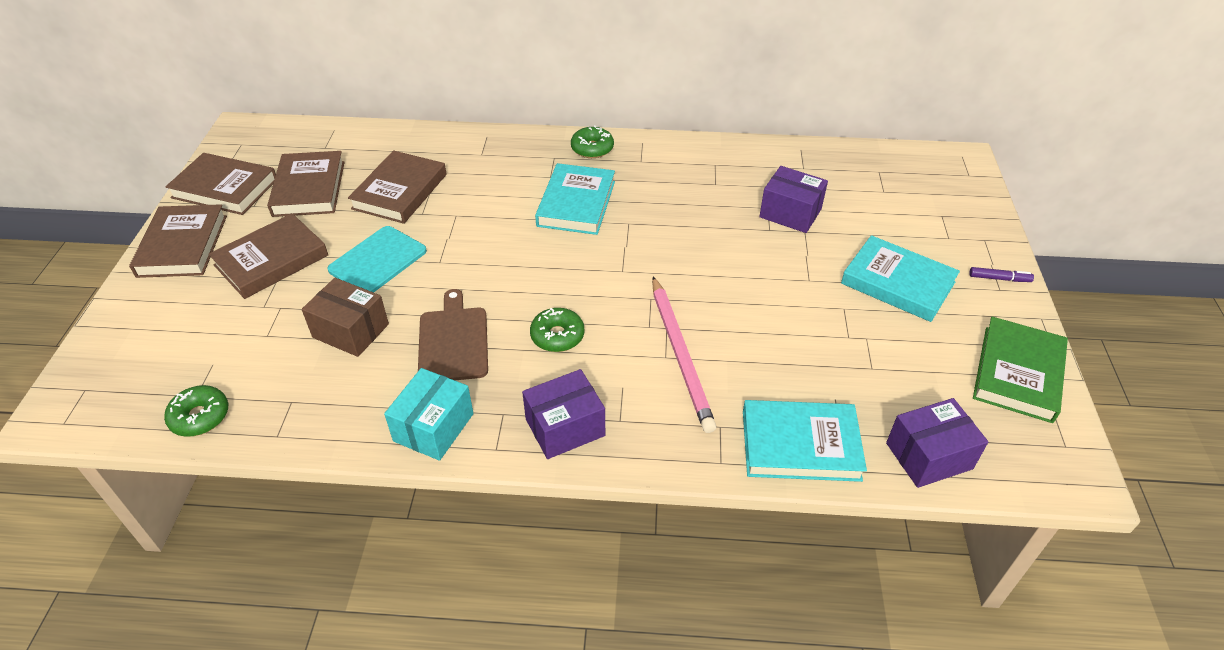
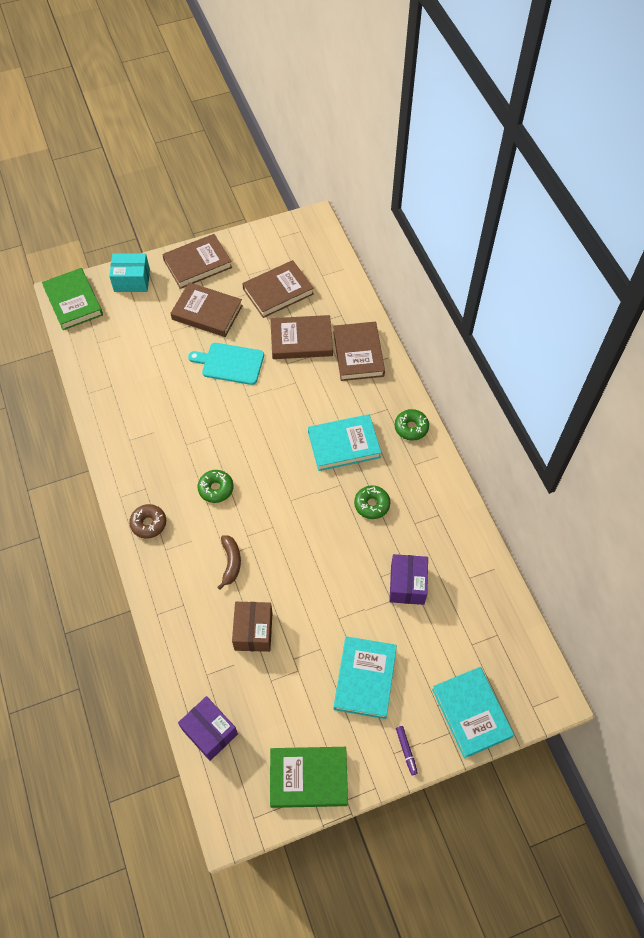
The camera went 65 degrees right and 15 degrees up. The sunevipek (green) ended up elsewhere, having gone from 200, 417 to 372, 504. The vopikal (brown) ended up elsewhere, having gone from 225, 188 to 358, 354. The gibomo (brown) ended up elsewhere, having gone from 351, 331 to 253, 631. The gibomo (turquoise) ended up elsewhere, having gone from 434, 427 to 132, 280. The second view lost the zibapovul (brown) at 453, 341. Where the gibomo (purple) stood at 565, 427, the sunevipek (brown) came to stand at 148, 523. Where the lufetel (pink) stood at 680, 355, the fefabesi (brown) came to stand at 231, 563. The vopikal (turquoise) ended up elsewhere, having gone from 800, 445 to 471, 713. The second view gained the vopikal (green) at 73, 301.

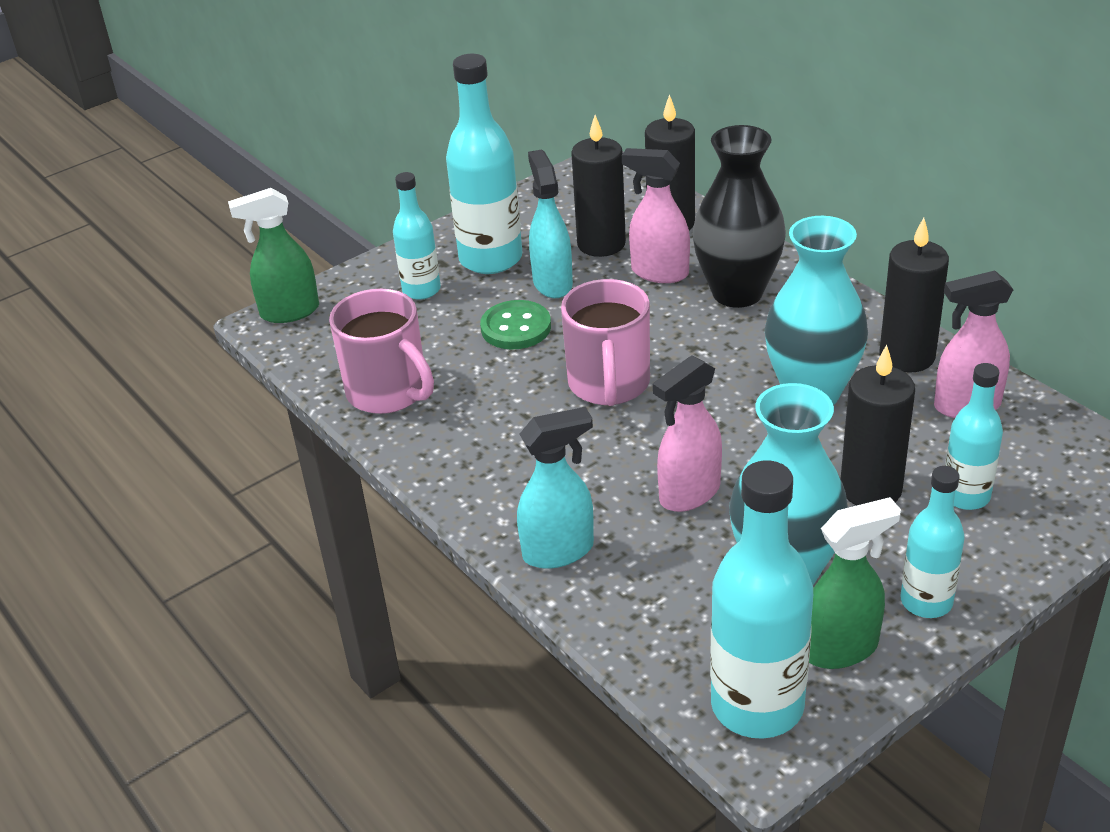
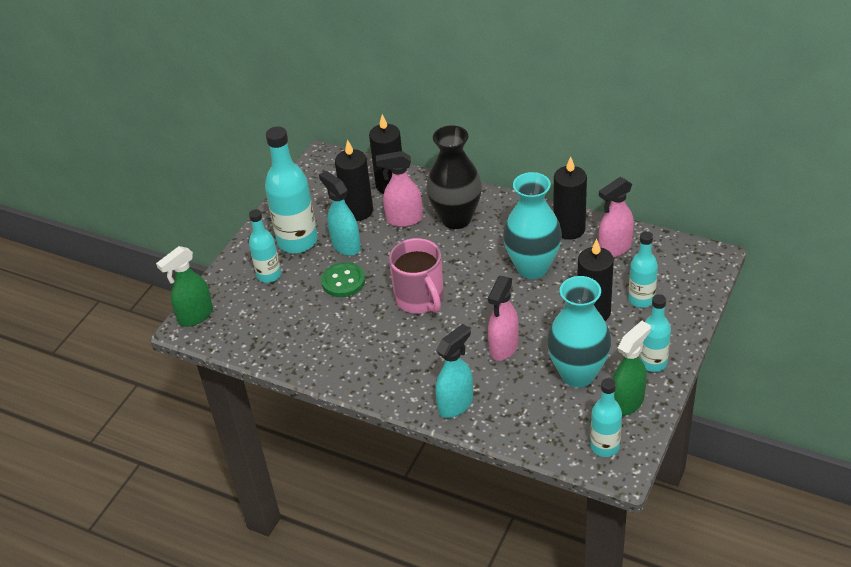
The camera went 25 degrees left and 5 degrees up. The second view lost the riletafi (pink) at 389, 392. The size of the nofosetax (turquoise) at 757, 705 changed by a factor of 0.59.

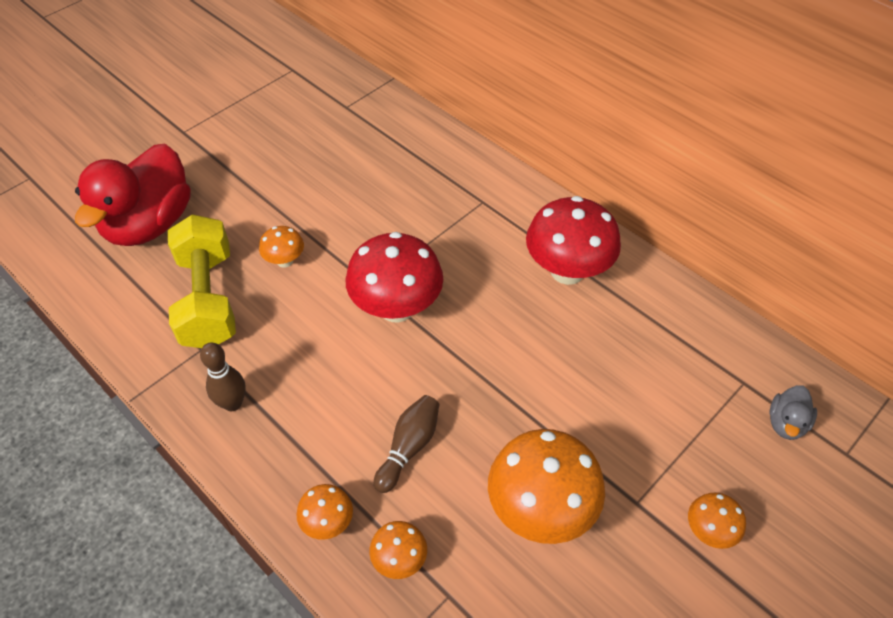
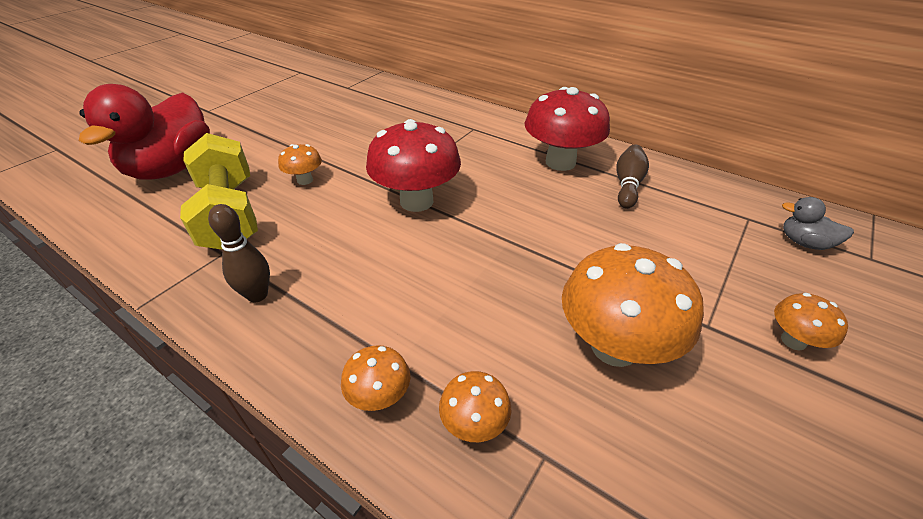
The camera went 10 degrees left and 10 degrees down. The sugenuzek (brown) ended up elsewhere, having gone from 409, 447 to 628, 185. The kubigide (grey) at 786, 423 ended up facing another way, 105 degrees clockwise from before.

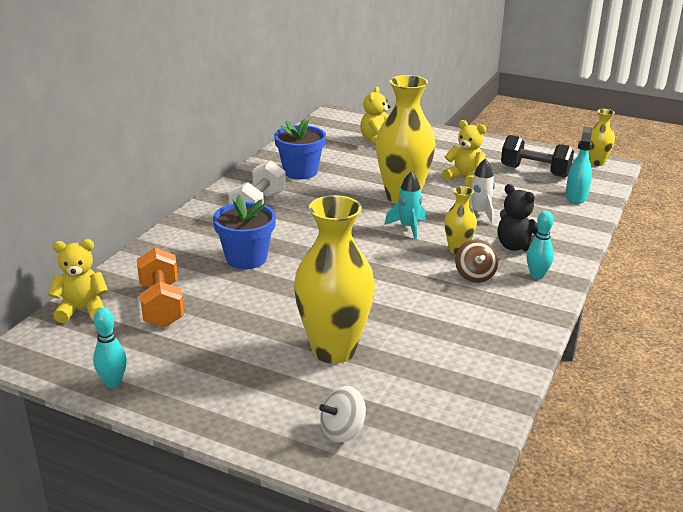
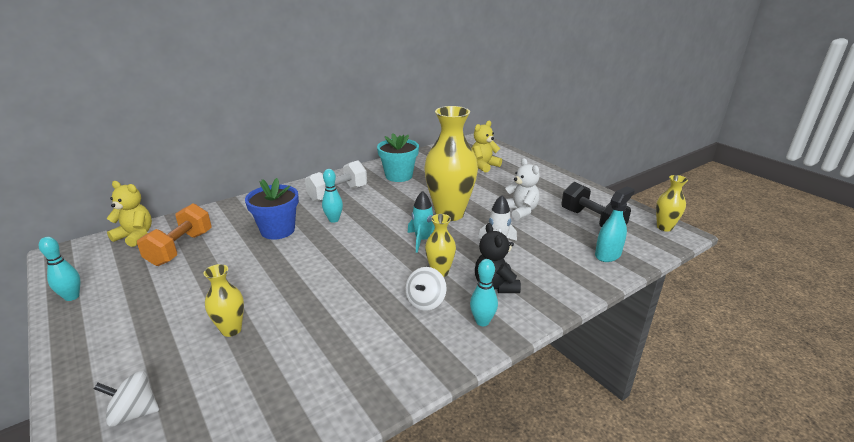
The camera went 30 degrees right and 0 degrees up. What was the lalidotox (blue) at 300, 172 turned into the lalidotox (turquoise) at 399, 176. The size of the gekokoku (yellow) at 333, 350 changed by a factor of 0.49. What was the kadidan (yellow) at 465, 178 turned into the kadidan (white) at 520, 211. What was the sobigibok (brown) at 475, 276 turned into the sobigibok (white) at 425, 302. The second view gained the sugenuzek (turquoise) at 334, 220.

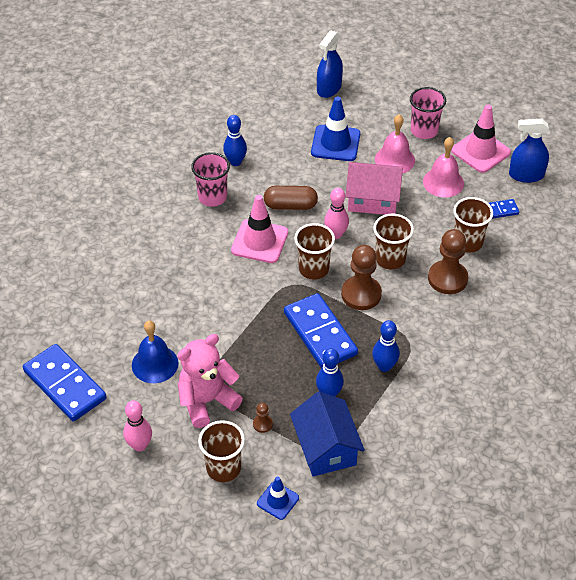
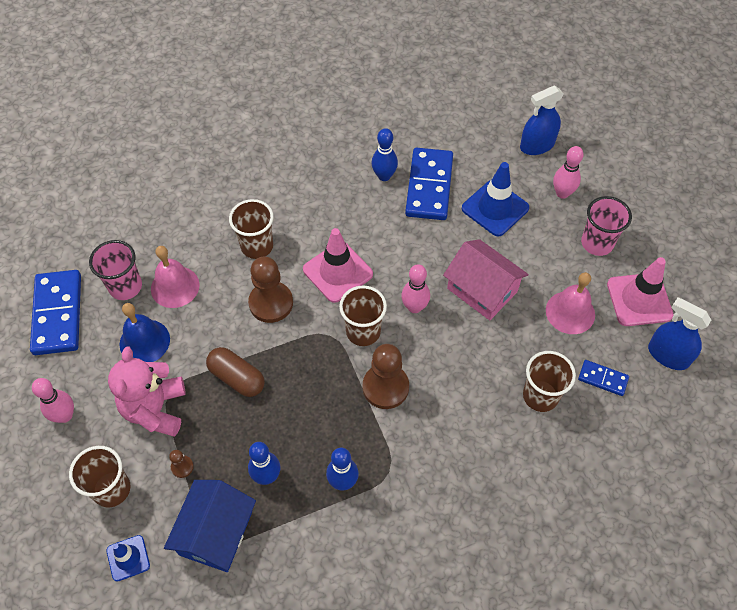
The camera went 35 degrees right and 10 degrees up. The kadidan (pink) at 207, 401 ended up facing another way, 90 degrees counterclockwise from before. The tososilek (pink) ended up elsewhere, having gone from 212, 197 to 125, 286. The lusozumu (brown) ended up elsewhere, having gone from 290, 205 to 237, 378. The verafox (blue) ended up elsewhere, having gone from 320, 333 to 429, 186. The tososilek (brown) ended up elsewhere, having gone from 390, 259 to 257, 246. The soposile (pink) ended up elsewhere, having gone from 394, 160 to 175, 286. The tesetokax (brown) ended up elsewhere, having gone from 447, 278 to 271, 303. The second view gained the sugenuzek (pink) at 562, 193.

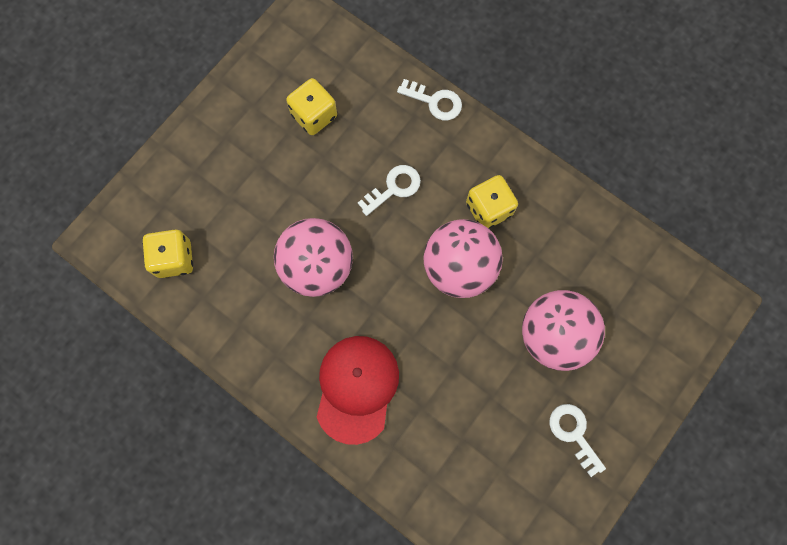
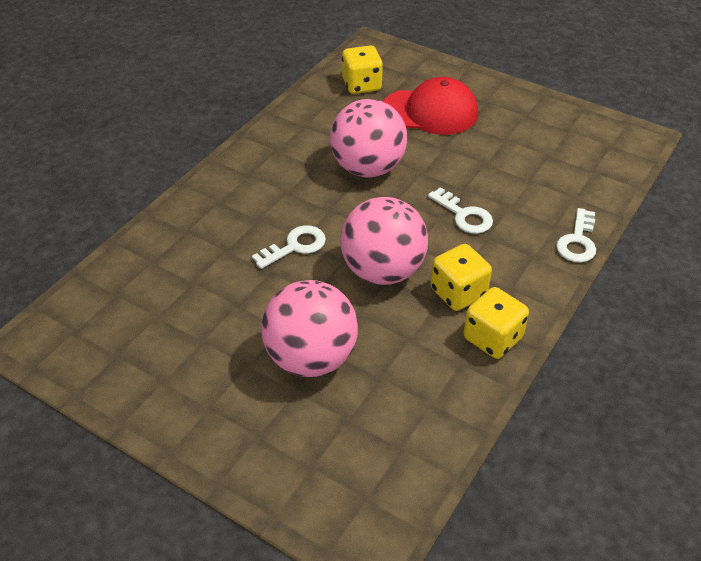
The camera went 85 degrees right and 30 degrees down. The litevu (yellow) ended up elsewhere, having gone from 314, 115 to 492, 338. The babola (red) ended up elsewhere, having gone from 356, 388 to 430, 112. The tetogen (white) ended up elsewhere, having gone from 573, 433 to 295, 246.

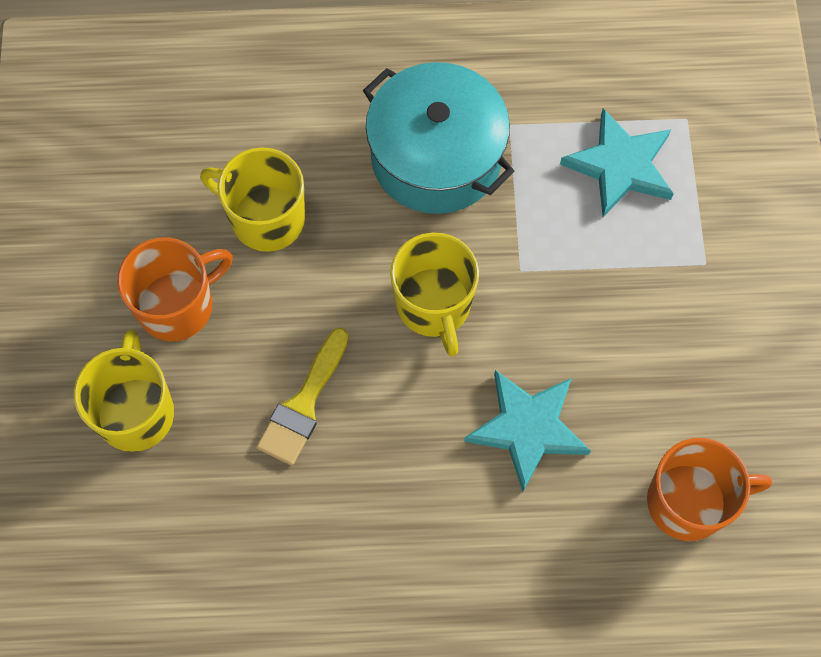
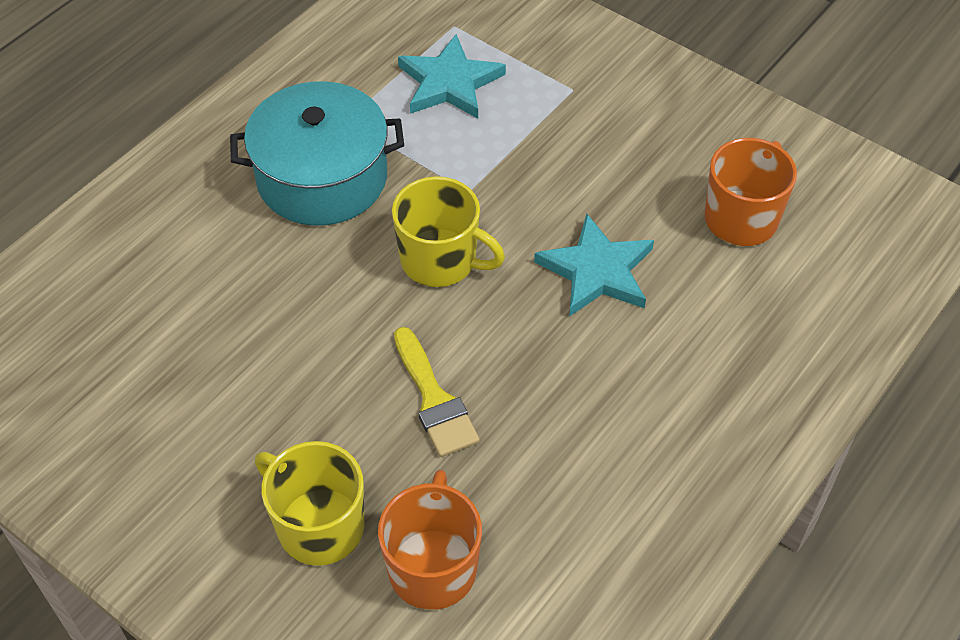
The camera went 50 degrees left and 15 degrees down. The riletafi (orange) ended up elsewhere, having gone from 177, 306 to 433, 567. The second view lost the riletafi (yellow) at 266, 218.

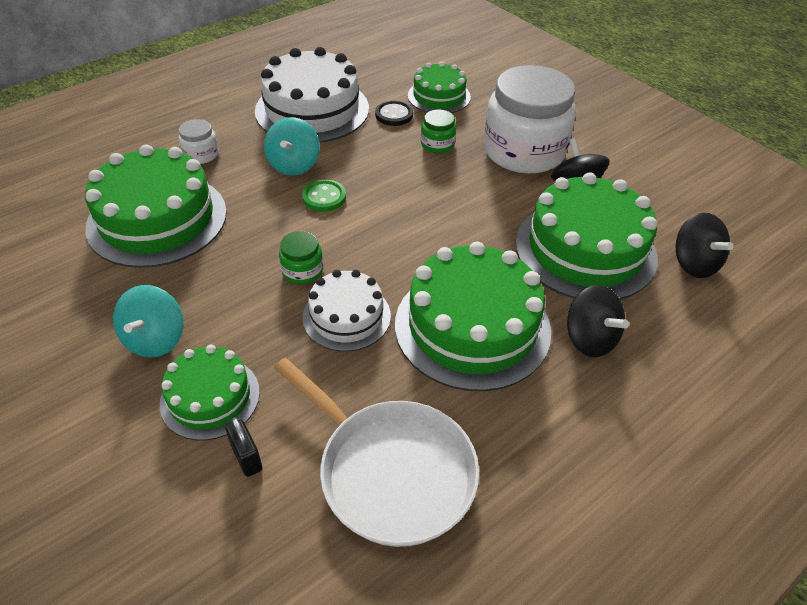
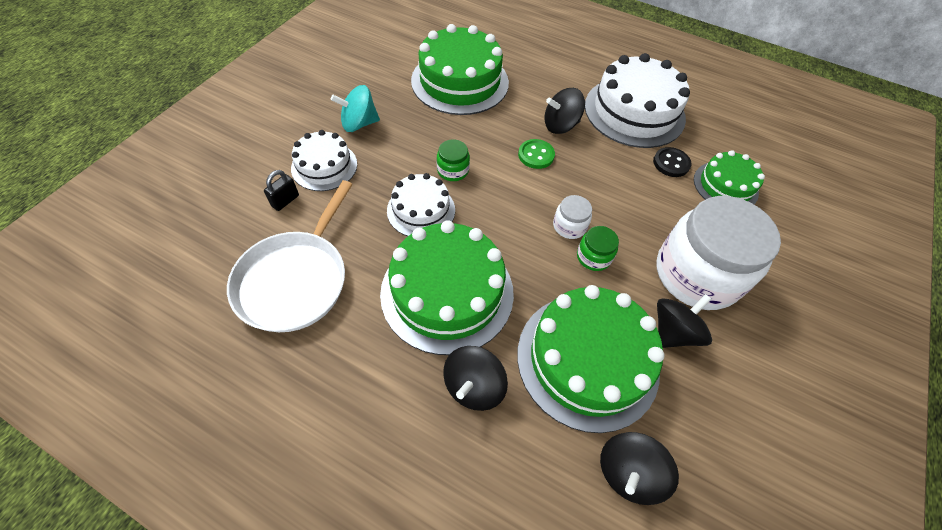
The camera went 65 degrees right and 10 degrees up. What was the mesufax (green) at 210, 397 turned into the mesufax (white) at 324, 166. The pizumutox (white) ended up elsewhere, having gone from 201, 154 to 569, 226. What was the sobigibok (turquoise) at 294, 165 turned into the sobigibok (black) at 560, 125. The pizumutox (green) ended up elsewhere, having gone from 437, 144 to 593, 257.

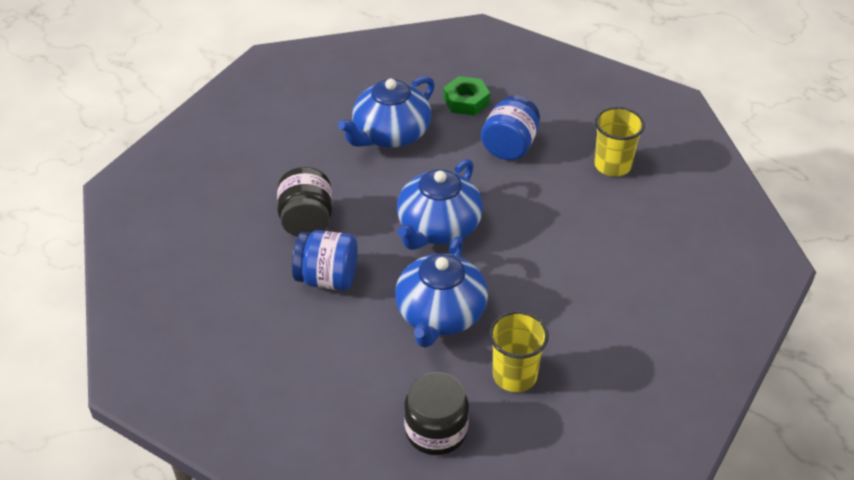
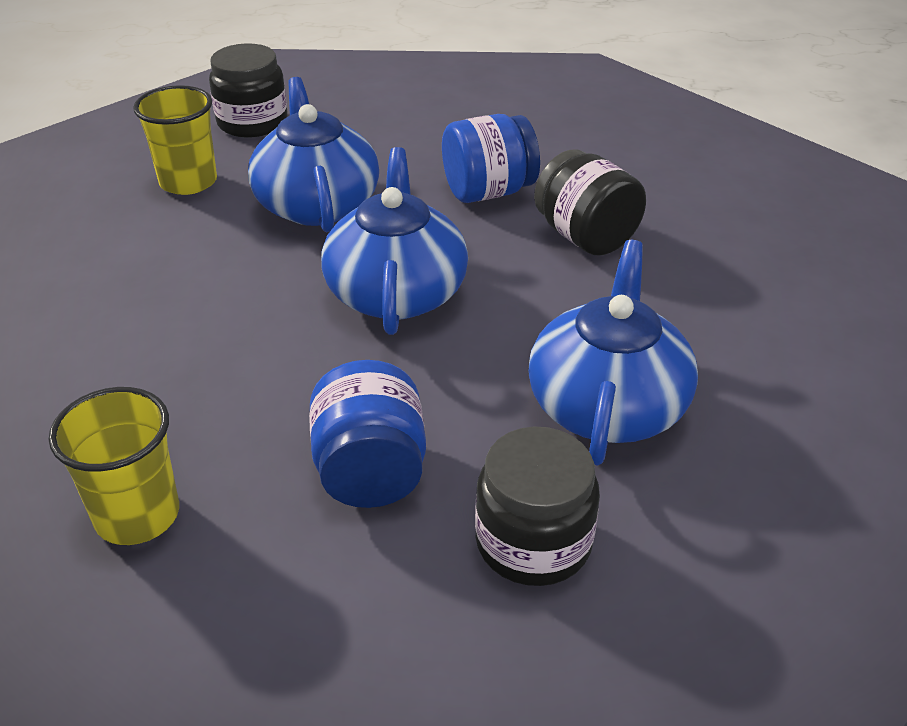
The camera went 150 degrees right and 5 degrees down. Where the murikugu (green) stood at 466, 101, the pizumutox (black) came to stand at 533, 542.

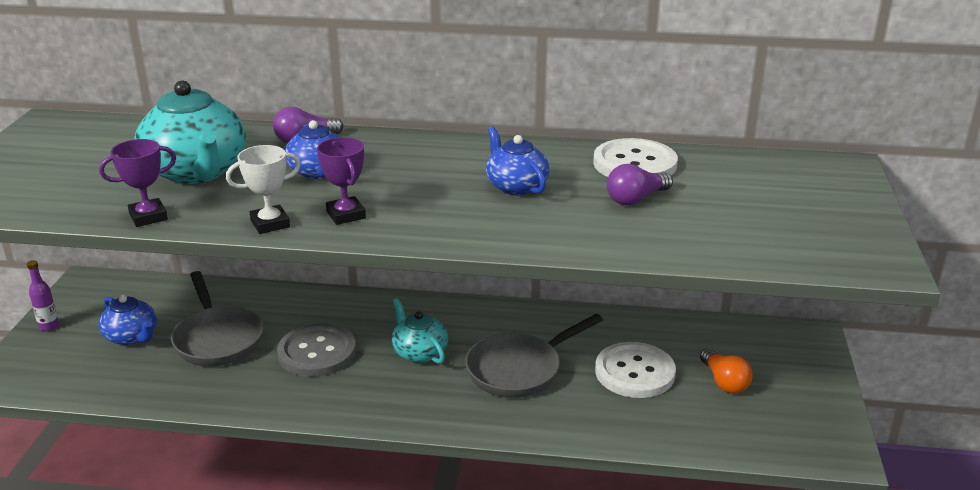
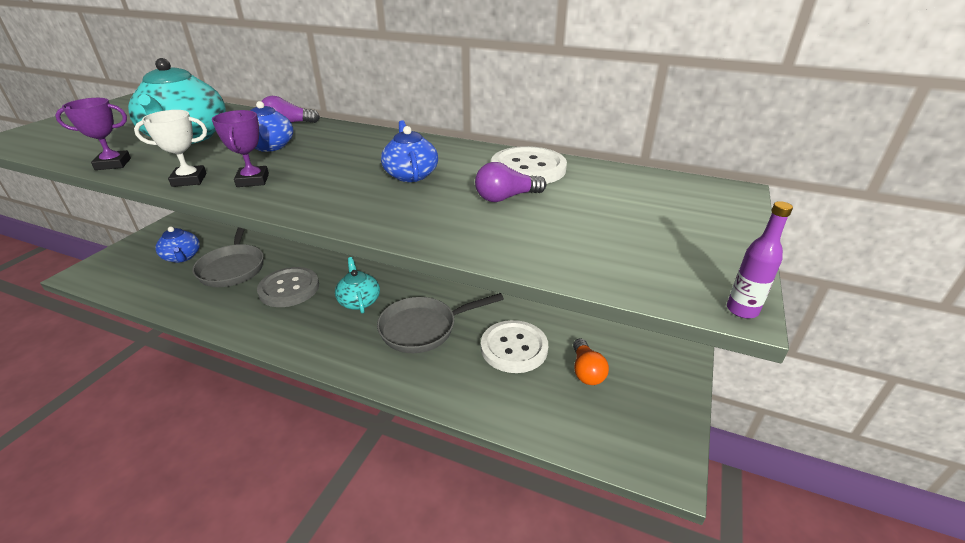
The camera went 15 degrees right and 5 degrees up. The nofosetax (purple) ended up elsewhere, having gone from 49, 326 to 742, 310.

